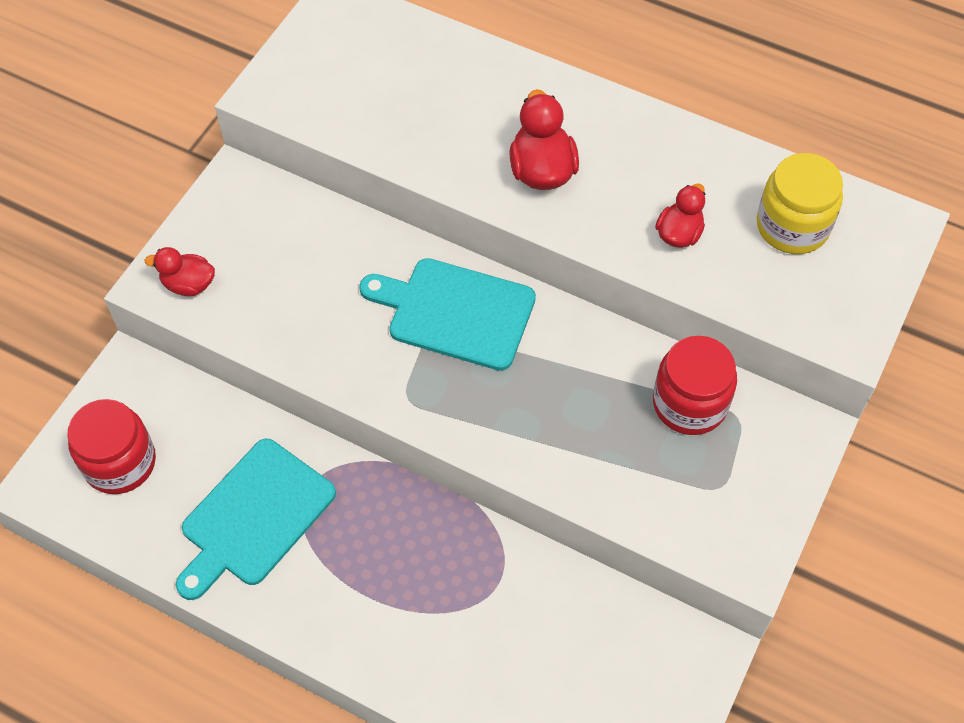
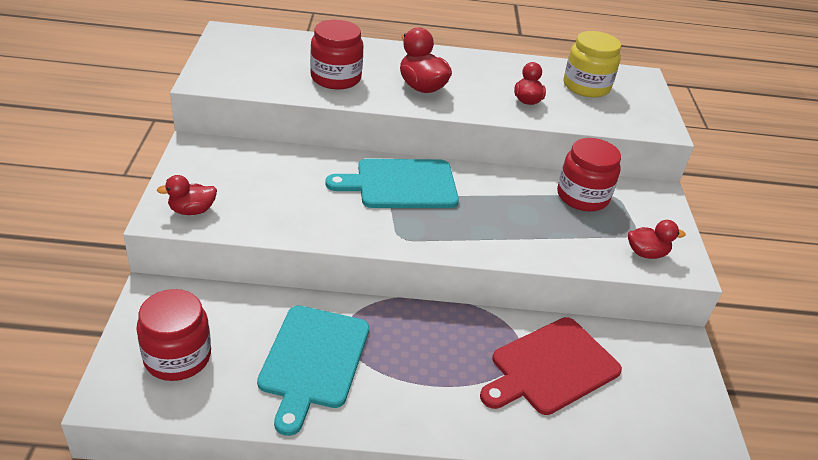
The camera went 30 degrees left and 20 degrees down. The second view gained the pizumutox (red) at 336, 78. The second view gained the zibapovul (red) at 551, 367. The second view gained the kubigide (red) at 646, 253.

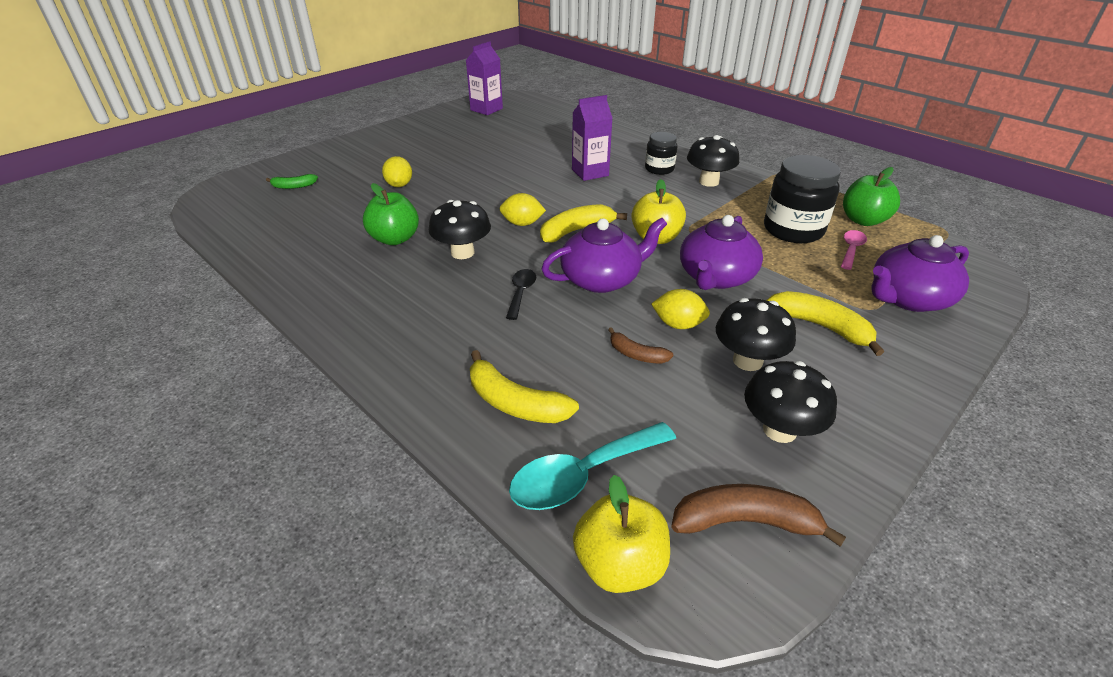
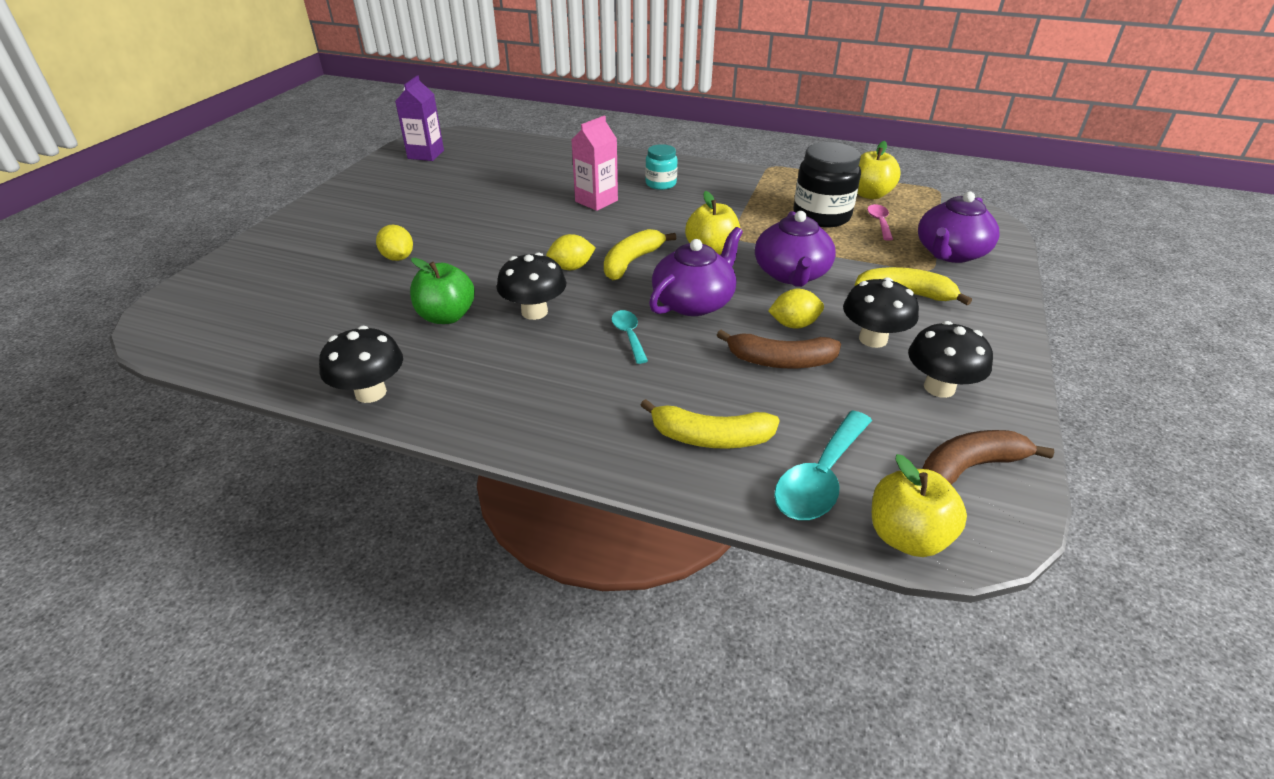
The camera went 25 degrees left and 0 degrees up. The second view lost the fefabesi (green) at 293, 186. What was the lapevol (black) at 521, 293 turned into the lapevol (turquoise) at 629, 335. What was the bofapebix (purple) at 590, 172 turned into the bofapebix (pink) at 596, 201. The size of the fefabesi (brown) at 636, 354 changed by a factor of 1.71. What was the pizumutox (black) at 659, 169 turned into the pizumutox (turquoise) at 661, 184. The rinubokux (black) ended up elsewhere, having gone from 709, 182 to 370, 392. What was the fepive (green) at 863, 220 turned into the fepive (yellow) at 869, 194.

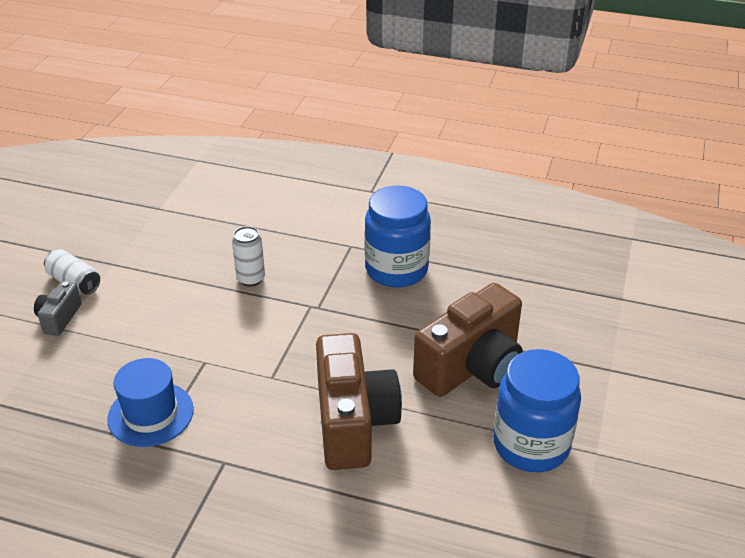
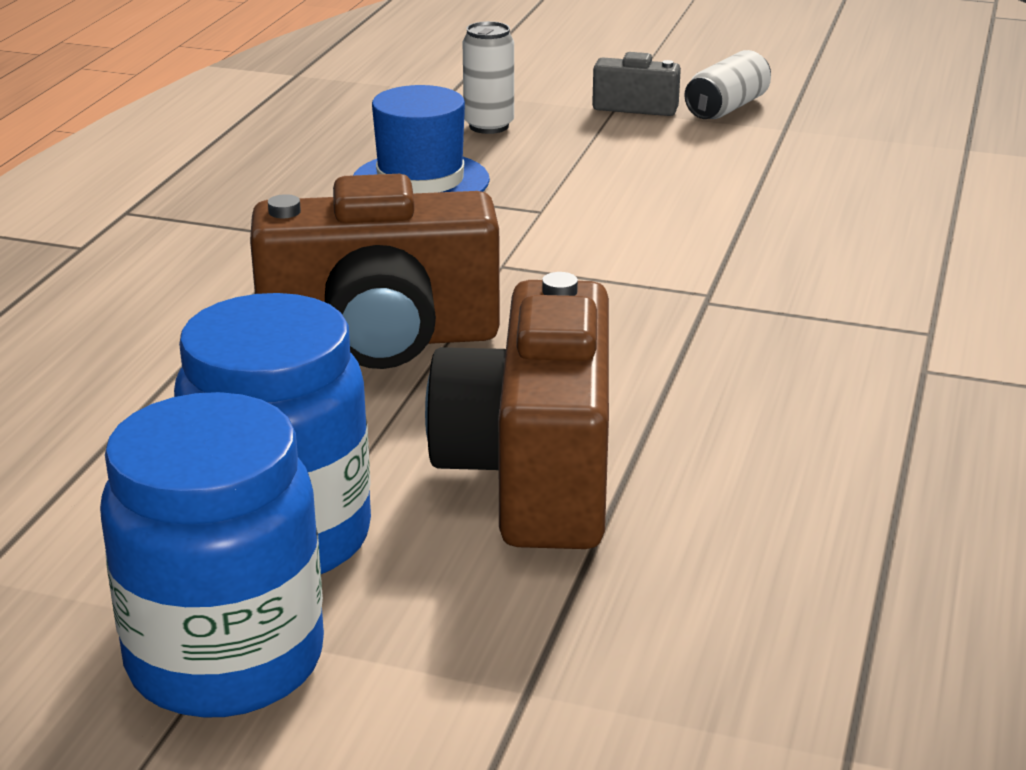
The camera went 90 degrees right and 10 degrees down. The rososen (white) ended up elsewhere, having gone from 251, 279 to 489, 126. The pizumutox (blue) ended up elsewhere, having gone from 396, 270 to 225, 660. The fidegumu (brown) at 472, 366 ended up facing another way, 45 degrees clockwise from before.

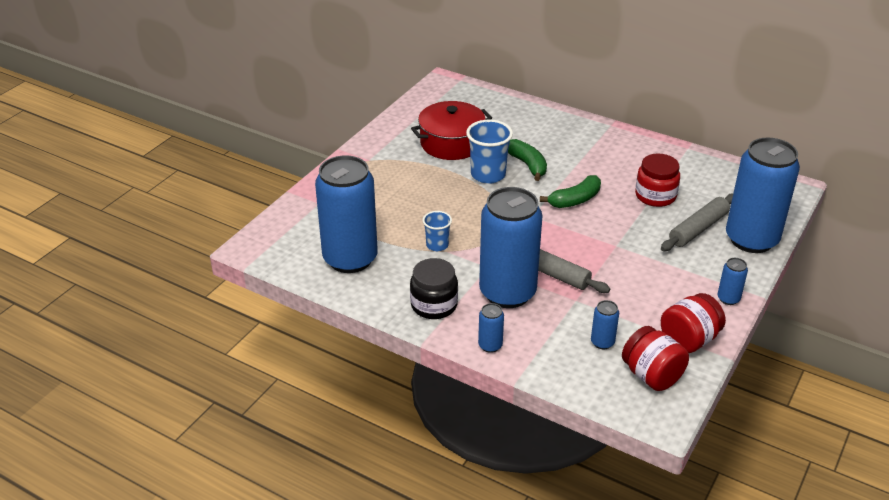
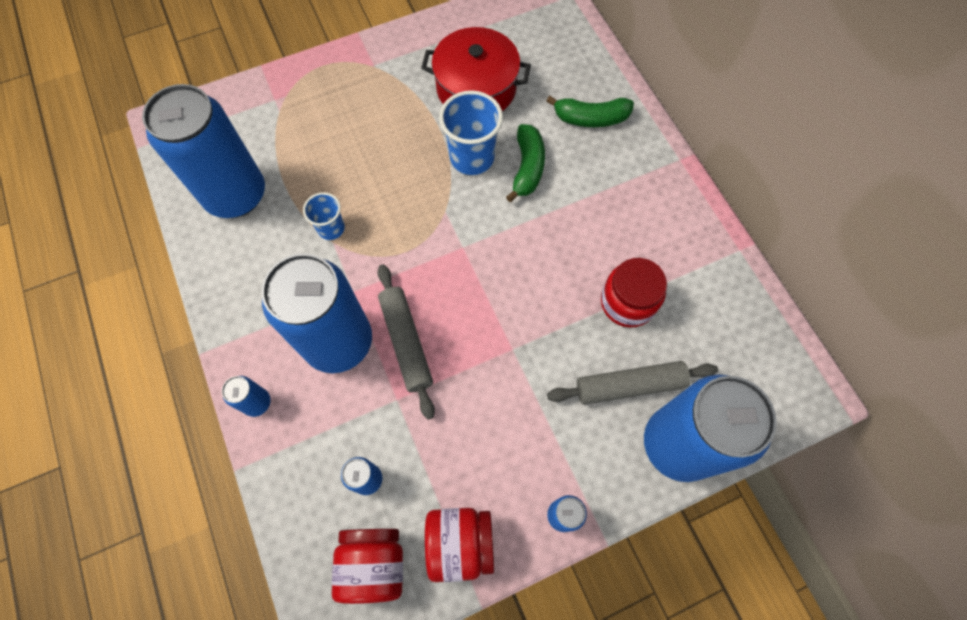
The camera went 35 degrees right and 30 degrees up. The second view lost the pizumutox (black) at 434, 305. The fefabesi (green) ended up elsewhere, having gone from 575, 200 to 591, 118.

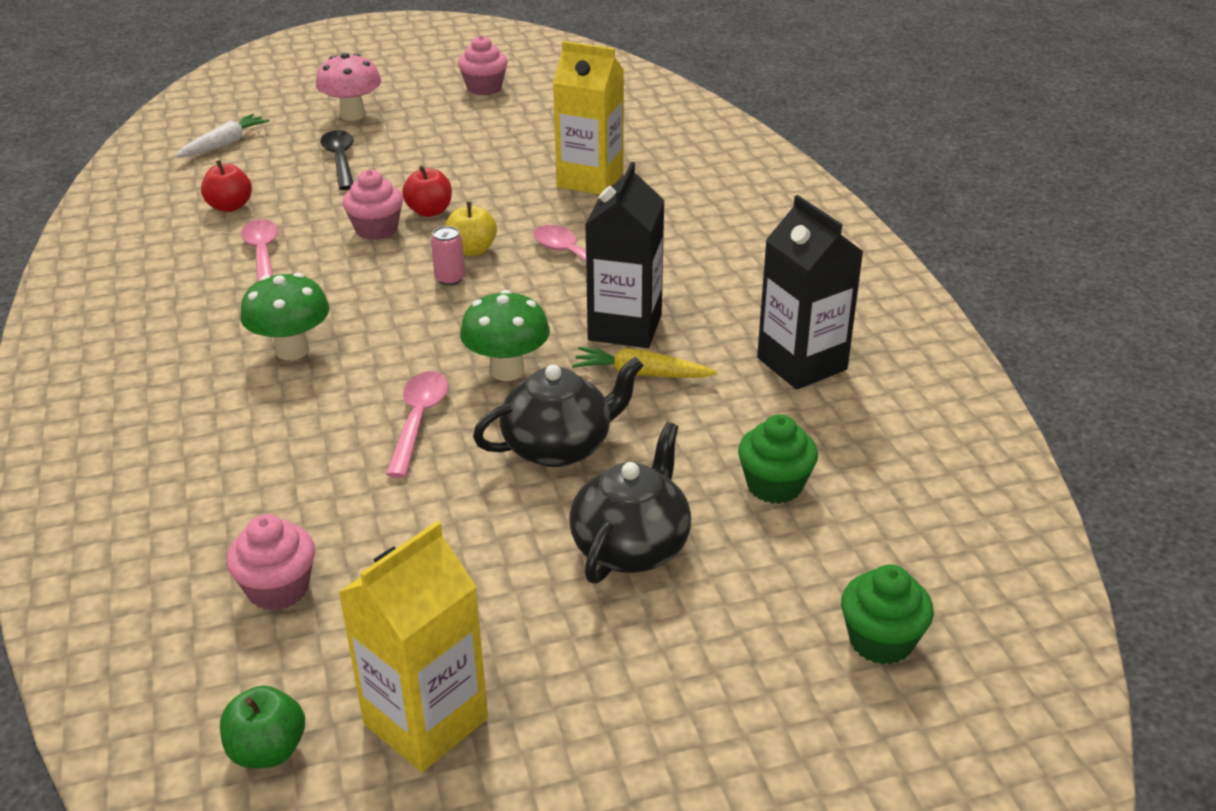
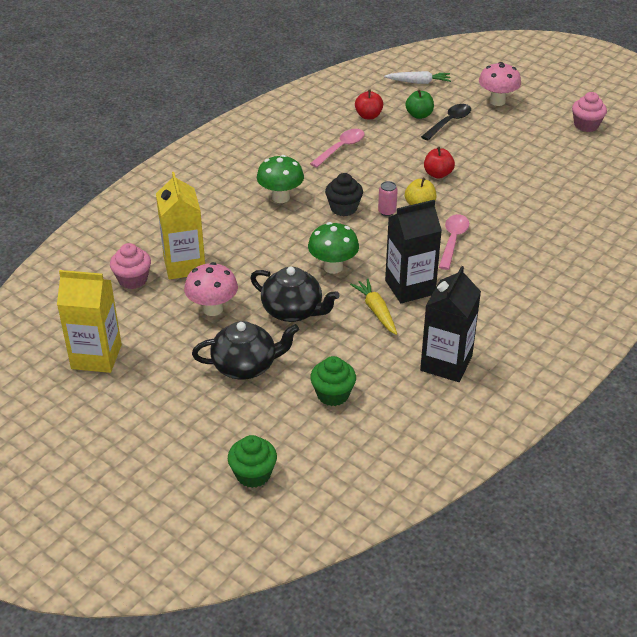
The camera went 55 degrees right and 5 degrees up. The fepive (green) ended up elsewhere, having gone from 268, 750 to 419, 115. The second view lost the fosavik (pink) at 376, 229. The second view lost the lapevol (pink) at 418, 420. The bofapebix (yellow) ended up elsewhere, having gone from 590, 180 to 184, 265. The second view gained the rinubokux (pink) at 213, 309. The second view gained the fosavik (black) at 343, 208.

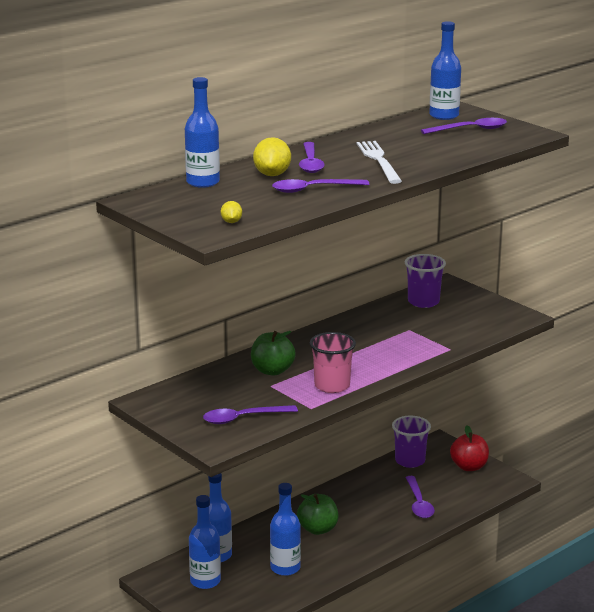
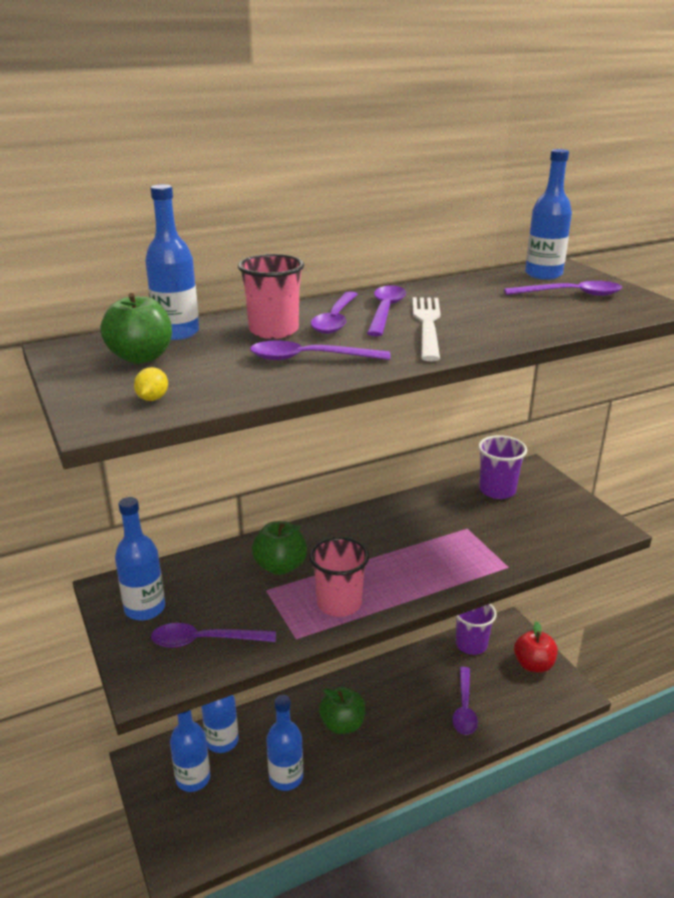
The camera went 15 degrees right and 5 degrees up. Where the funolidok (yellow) stood at 272, 174, the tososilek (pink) came to stand at 273, 331. The second view gained the fepive (green) at 141, 357. The second view gained the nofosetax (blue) at 145, 608. The second view gained the lapevol (purple) at 385, 311.

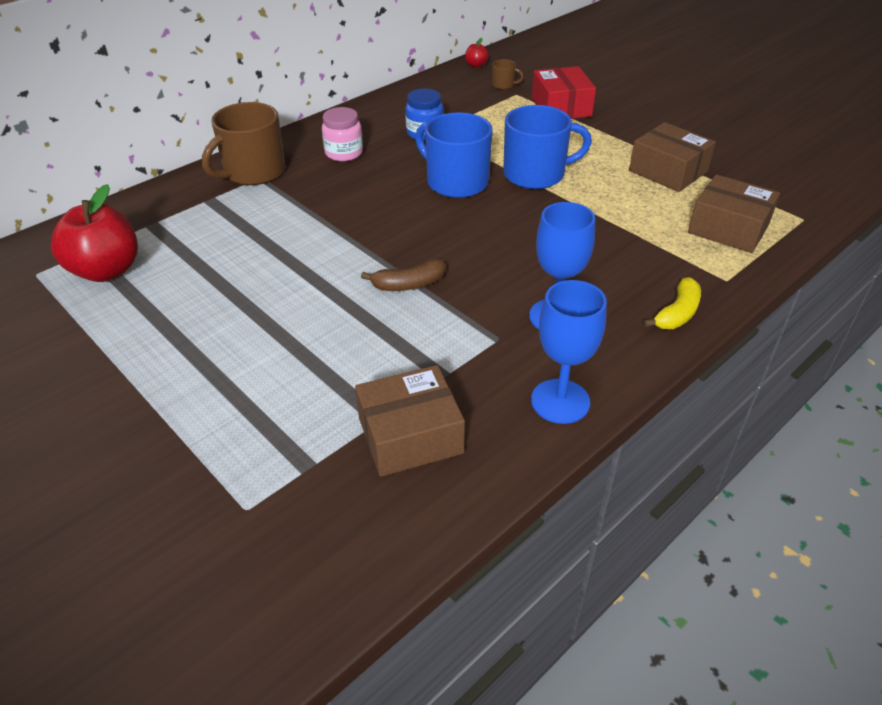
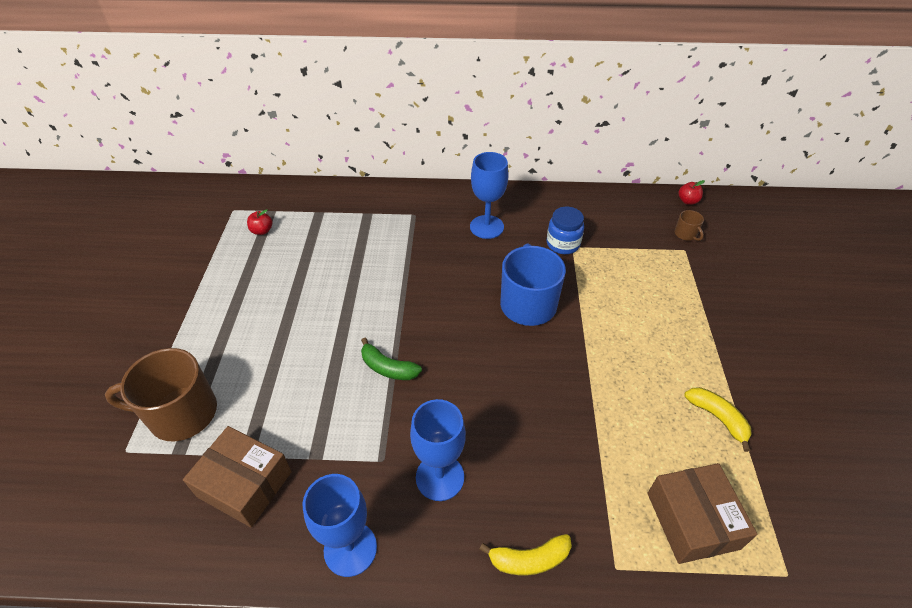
The camera went 45 degrees right and 5 degrees up. The size of the fepive (red) at 106, 270 changed by a factor of 0.44. The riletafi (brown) ended up elsewhere, having gone from 253, 172 to 181, 413. Where the pizumutox (pink) stood at 344, 153, the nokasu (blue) came to stand at 486, 227. What was the fefabesi (brown) at 408, 284 turned into the fefabesi (green) at 388, 368. The second view lost the riletafi (blue) at 536, 174. The second view lost the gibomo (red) at 561, 107. Where the gibomo (brown) stood at 668, 171, the fefabesi (yellow) came to stand at 717, 418.

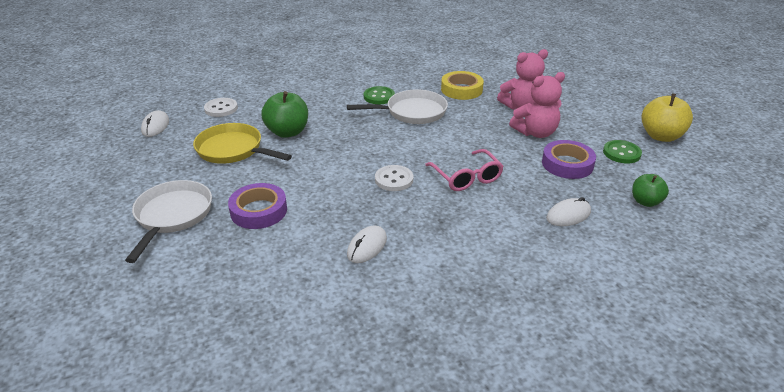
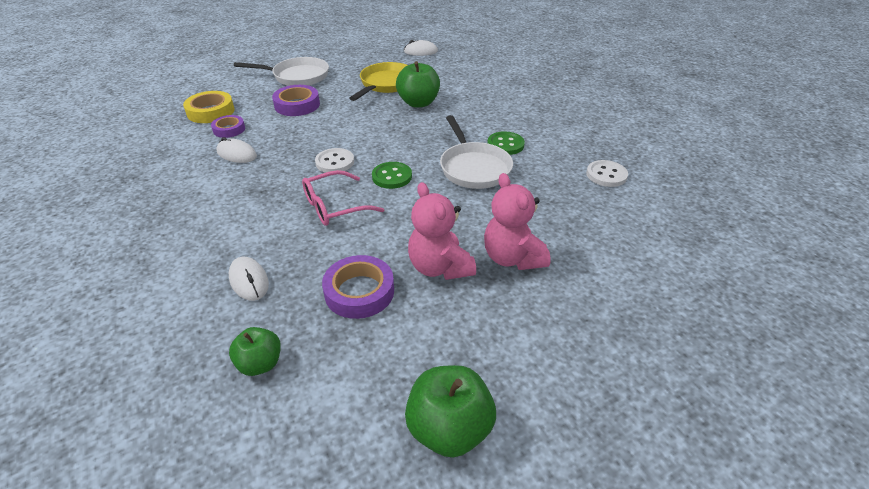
The camera went 85 degrees right and 5 degrees up. The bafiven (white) ended up elsewhere, having gone from 221, 108 to 606, 175. The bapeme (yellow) ended up elsewhere, having gone from 461, 89 to 211, 112. The bafiven (green) ended up elsewhere, having gone from 621, 153 to 392, 177. What was the fepive (yellow) at 661, 136 turned into the fepive (green) at 449, 429. The second view gained the bapeme (purple) at 229, 129.

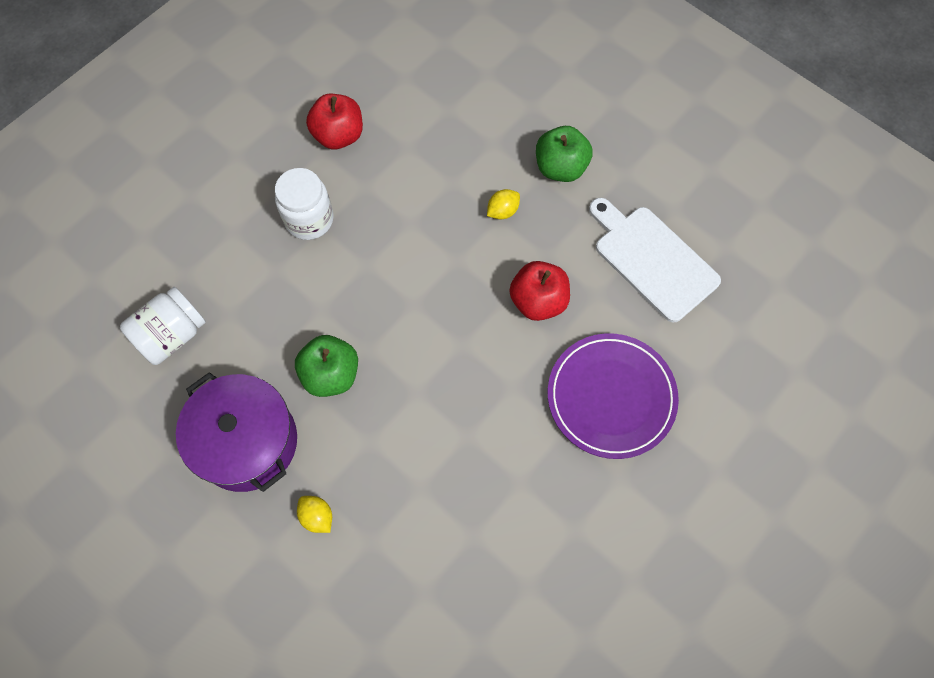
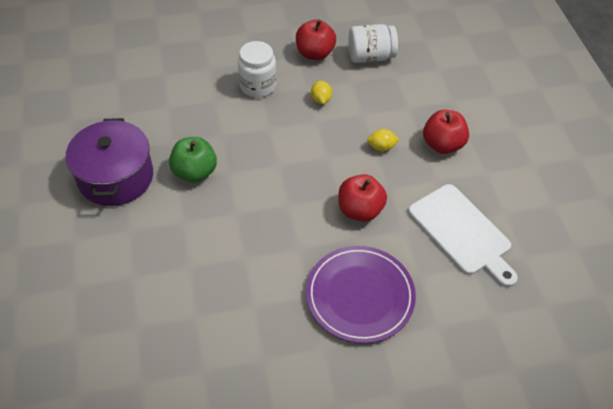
The camera went 35 degrees right and 15 degrees down. The pizumutox (white) ended up elsewhere, having gone from 172, 335 to 370, 56. The funolidok (yellow) ended up elsewhere, having gone from 317, 516 to 321, 99. What was the fepive (green) at 560, 167 turned into the fepive (red) at 442, 144. The zibapovul (white) at 652, 259 ended up facing another way, 150 degrees clockwise from before.

